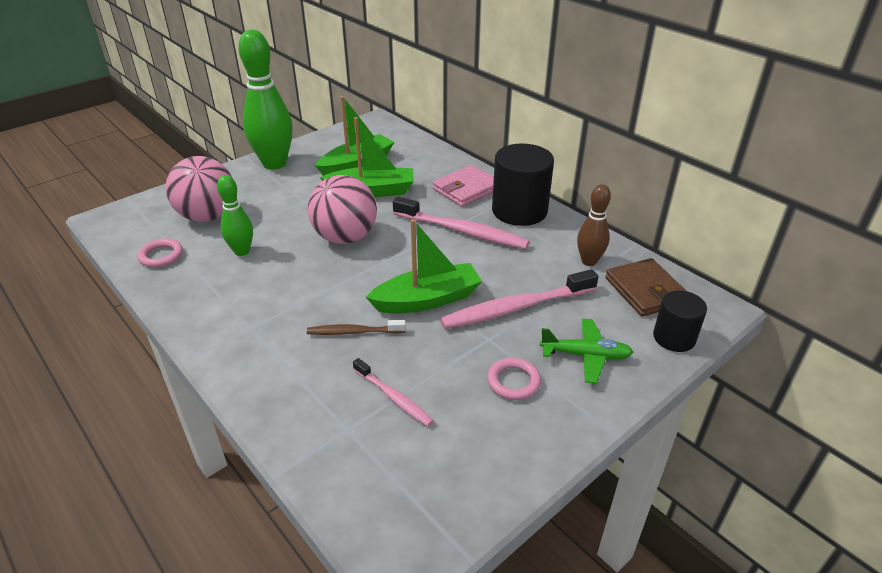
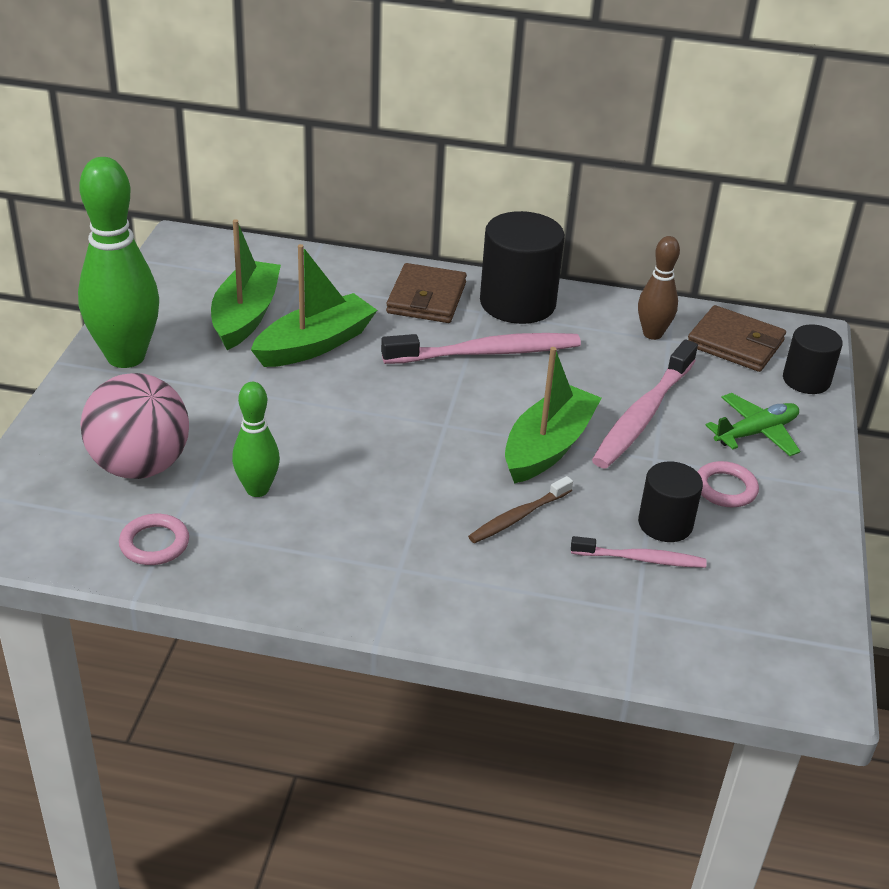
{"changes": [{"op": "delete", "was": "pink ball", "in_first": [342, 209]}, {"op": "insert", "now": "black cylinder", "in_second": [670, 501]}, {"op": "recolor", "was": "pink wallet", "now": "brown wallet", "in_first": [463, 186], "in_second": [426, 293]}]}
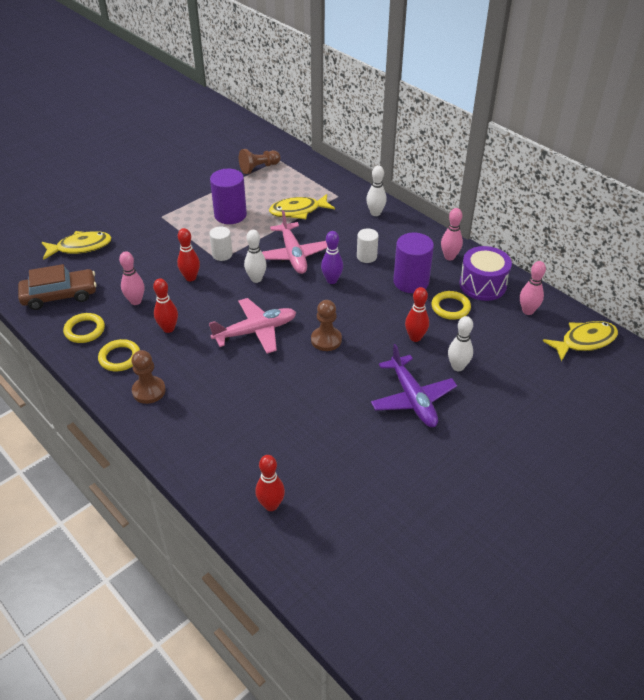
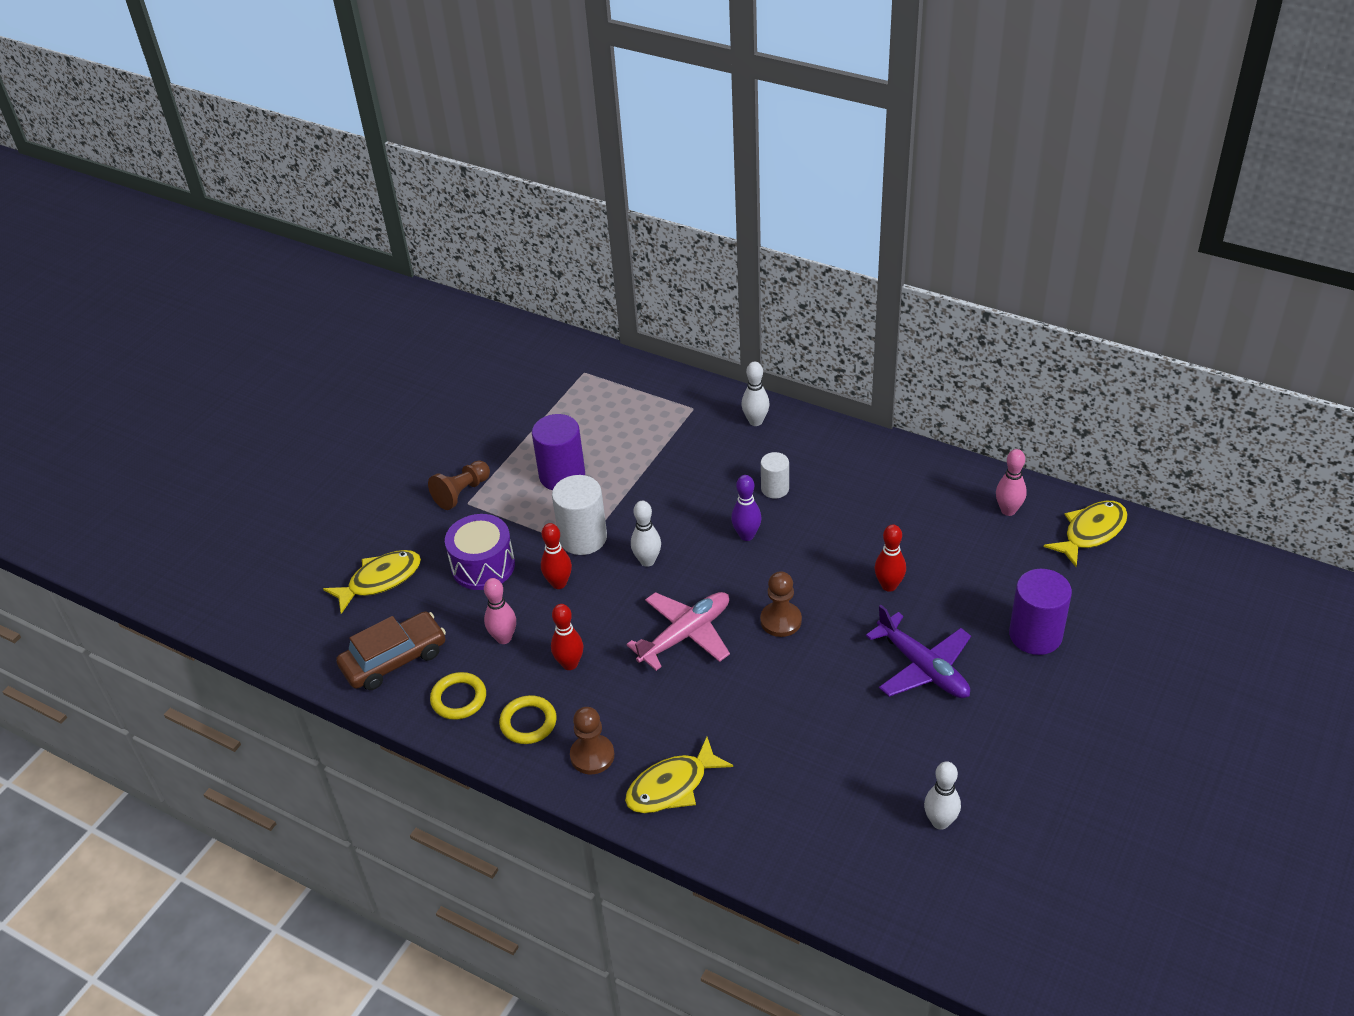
{"changes": [{"op": "delete", "was": "red bowling pin", "in_first": [270, 483]}, {"op": "delete", "was": "pink plane", "in_first": [294, 242]}, {"op": "delete", "was": "yellow ring", "in_first": [451, 305]}, {"op": "delete", "was": "pink bowling pin", "in_first": [452, 234]}, {"op": "move", "was": "brown pawn", "in_first": [259, 161], "in_second": [459, 485]}, {"op": "move", "was": "yellow fish", "in_first": [302, 206], "in_second": [679, 775]}, {"op": "move", "was": "purple cylinder", "in_first": [413, 263], "in_second": [1040, 612]}, {"op": "move", "was": "white bowling pin", "in_first": [460, 343], "in_second": [942, 795]}, {"op": "move", "was": "purple drum", "in_first": [485, 273], "in_second": [480, 552]}, {"op": "resize", "was": "white cylinder", "in_first": [220, 243], "in_second": [579, 515], "ratio": 1.69}]}
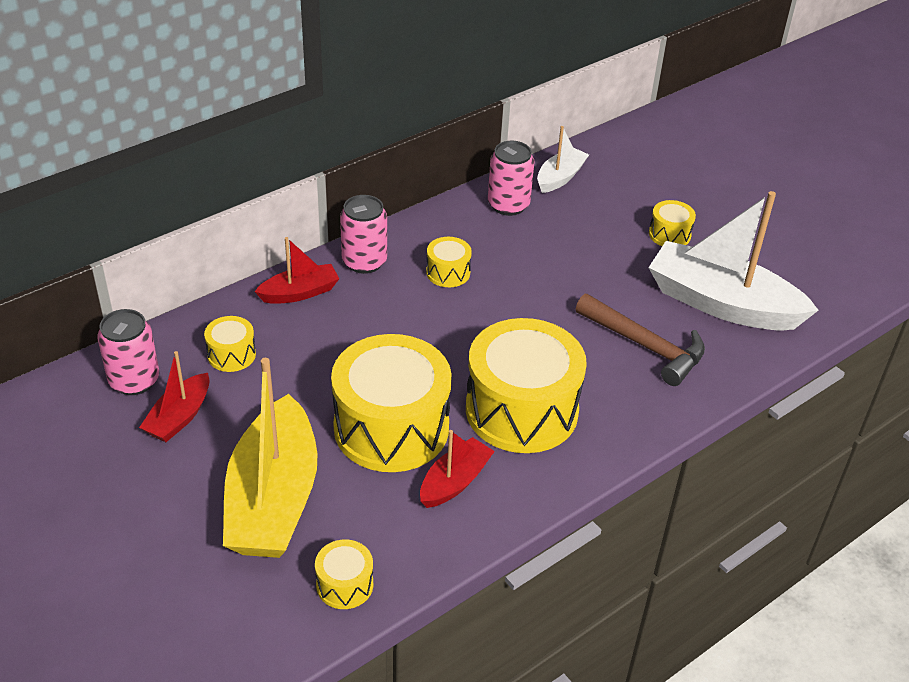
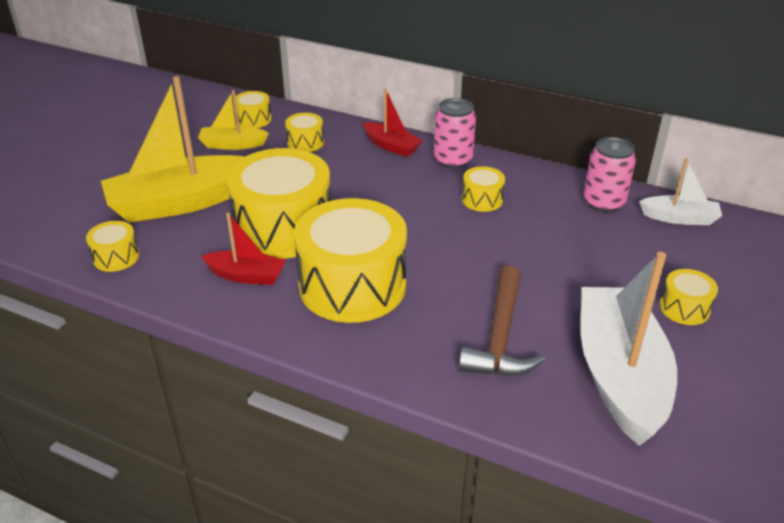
{"changes": [{"op": "replace", "was": "pink can", "now": "yellow drum", "in_first": [128, 352], "in_second": [254, 109]}, {"op": "recolor", "was": "red boat", "now": "yellow boat", "in_first": [174, 396], "in_second": [233, 120]}]}
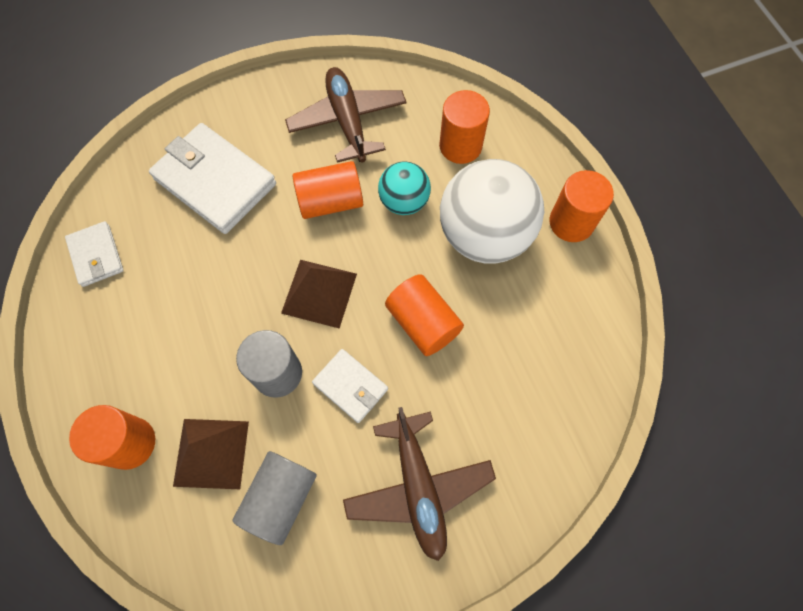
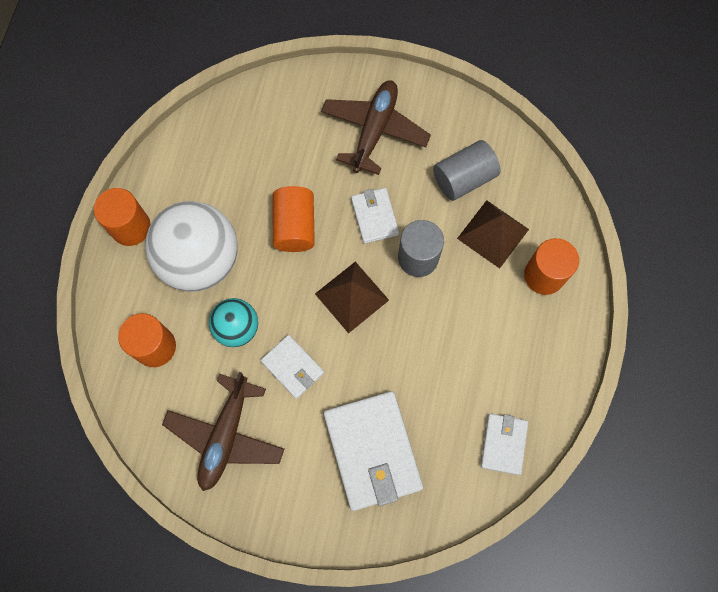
{"changes": [{"op": "replace", "was": "orange cylinder", "now": "white wallet", "in_first": [328, 190], "in_second": [292, 367]}]}
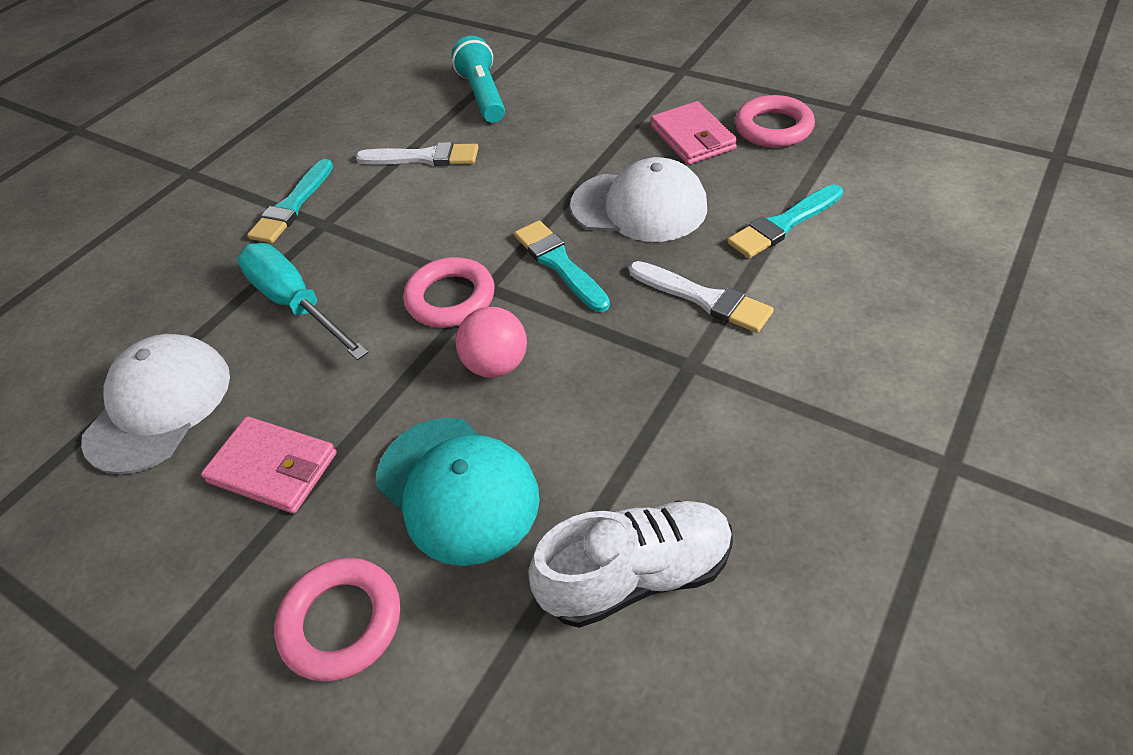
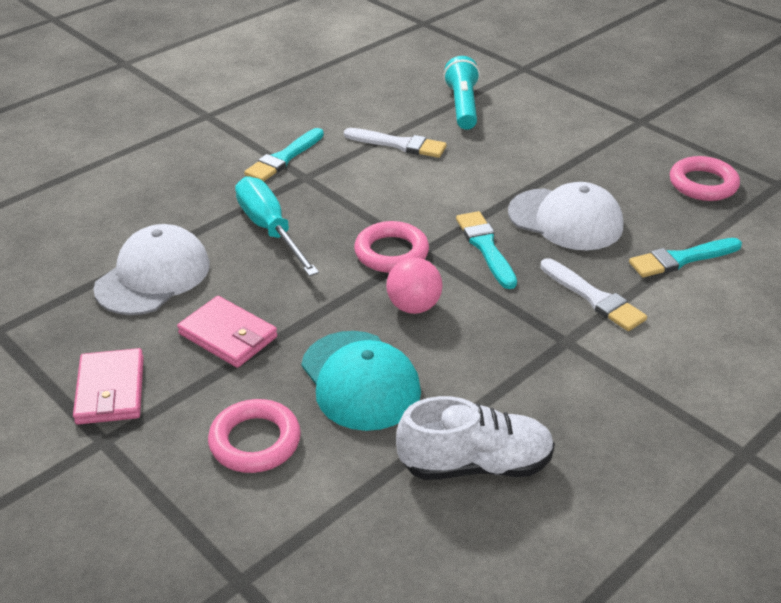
{"changes": [{"op": "move", "was": "pink wallet", "in_first": [694, 133], "in_second": [108, 386]}]}
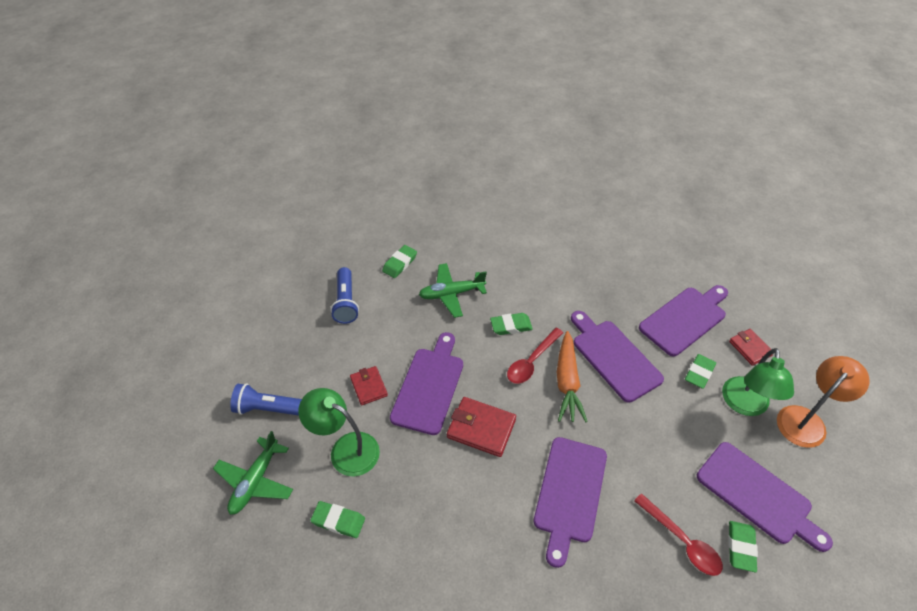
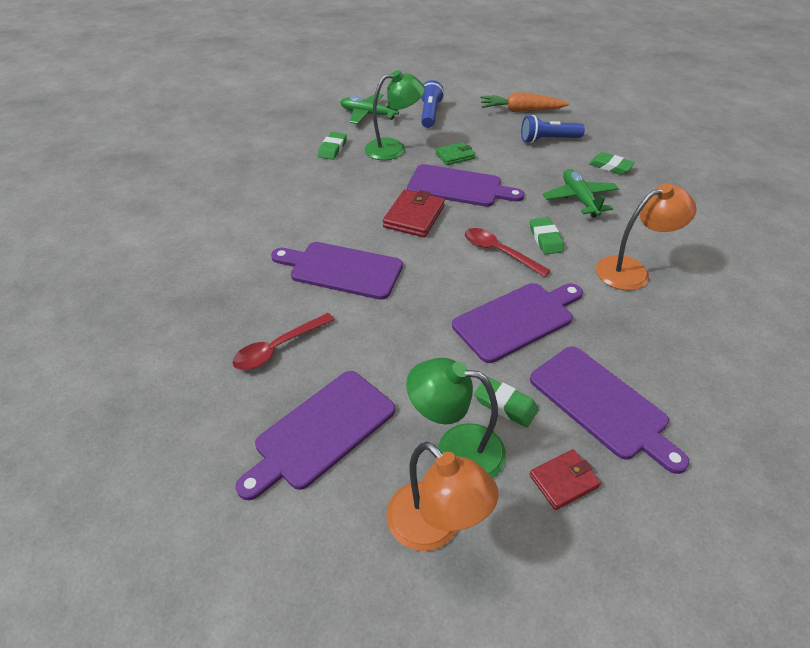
{"changes": [{"op": "delete", "was": "green eraser", "in_first": [743, 547]}, {"op": "insert", "now": "orange lamp", "in_second": [646, 236]}, {"op": "move", "was": "orange carrot", "in_first": [572, 376], "in_second": [524, 102]}, {"op": "recolor", "was": "red wallet", "now": "green wallet", "in_first": [369, 385], "in_second": [455, 153]}, {"op": "rotate", "was": "green lamp", "in_first": [339, 432], "in_second": [394, 115], "clockwise": 45}]}
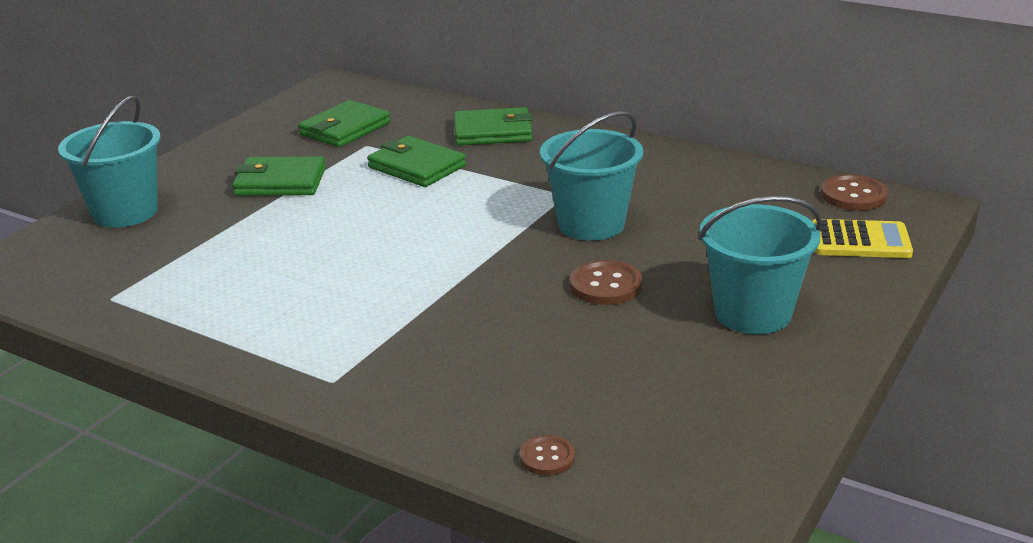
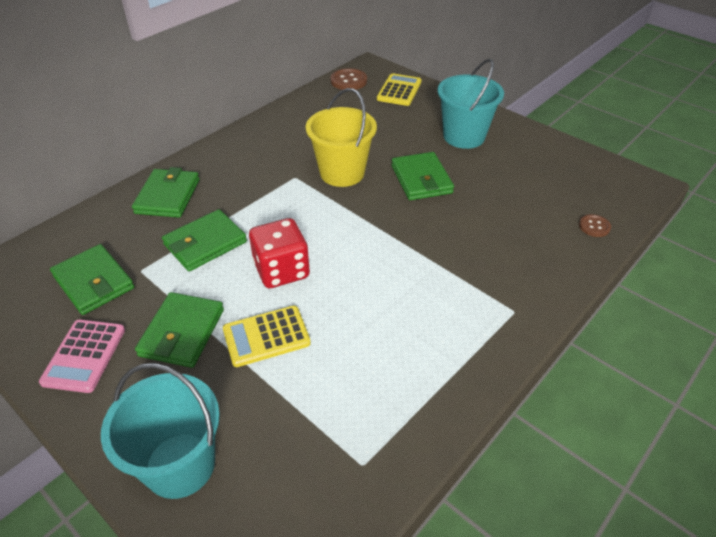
{"changes": [{"op": "insert", "now": "pink calculator", "in_second": [82, 356]}, {"op": "insert", "now": "yellow calculator", "in_second": [267, 336]}, {"op": "insert", "now": "red dice", "in_second": [279, 253]}, {"op": "replace", "was": "brown button", "now": "green wallet", "in_first": [606, 282], "in_second": [422, 176]}, {"op": "recolor", "was": "turquoise bucket", "now": "yellow bucket", "in_first": [591, 176], "in_second": [341, 137]}]}
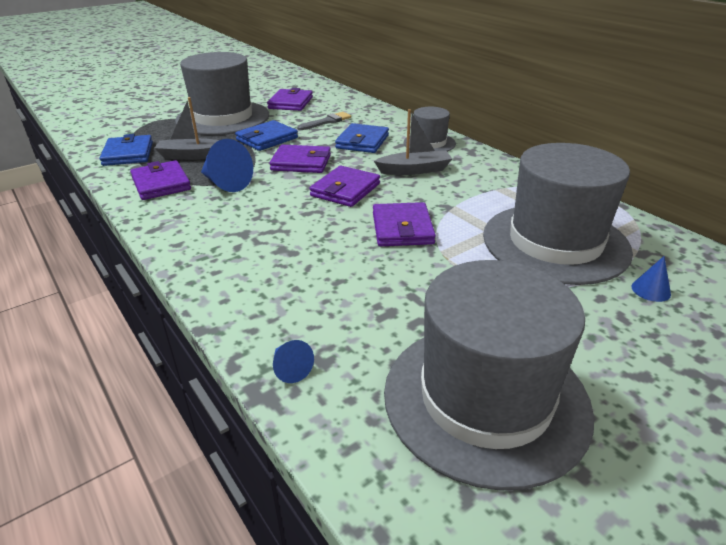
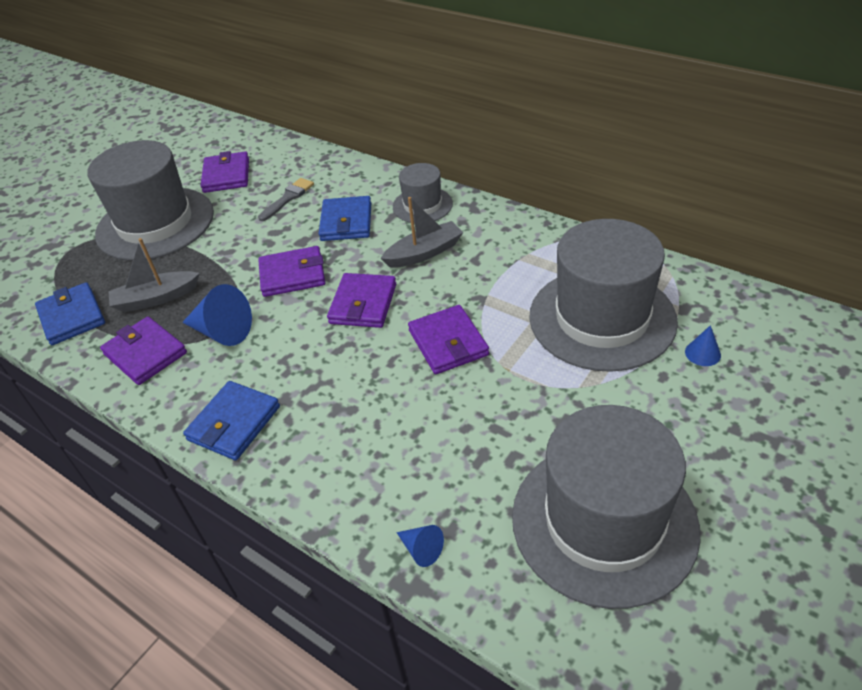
{"changes": [{"op": "move", "was": "blue wallet", "in_first": [266, 135], "in_second": [231, 420]}]}
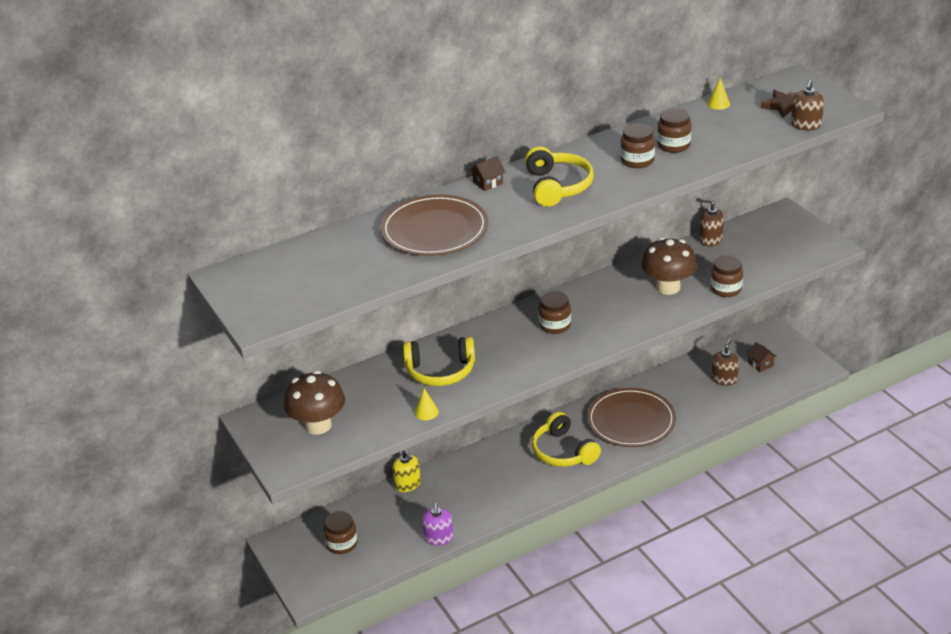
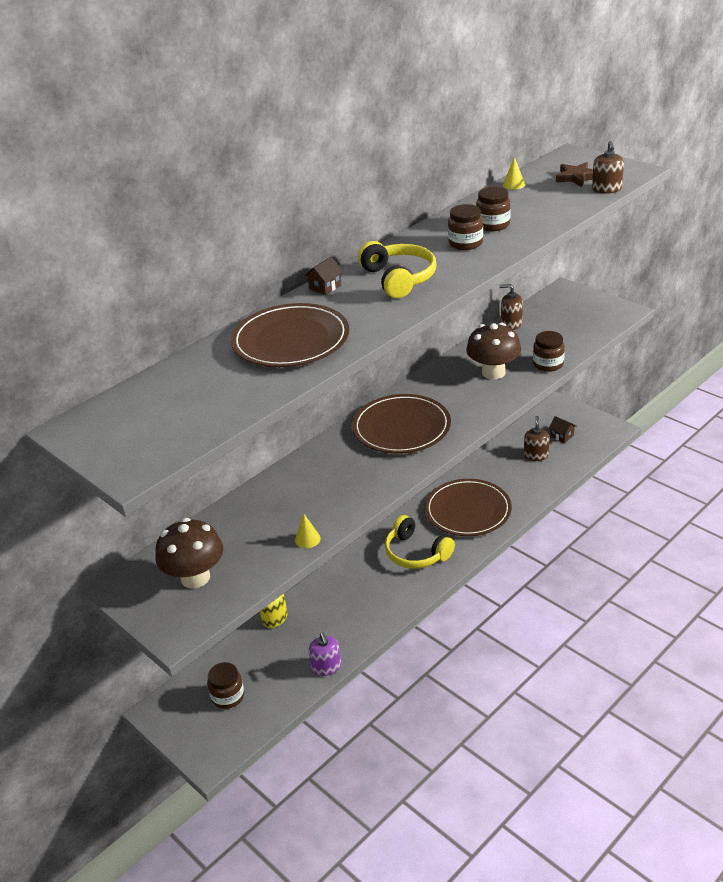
{"changes": [{"op": "delete", "was": "yellow headphones", "in_first": [439, 361]}, {"op": "replace", "was": "brown jar", "now": "brown plate", "in_first": [554, 312], "in_second": [401, 424]}]}
